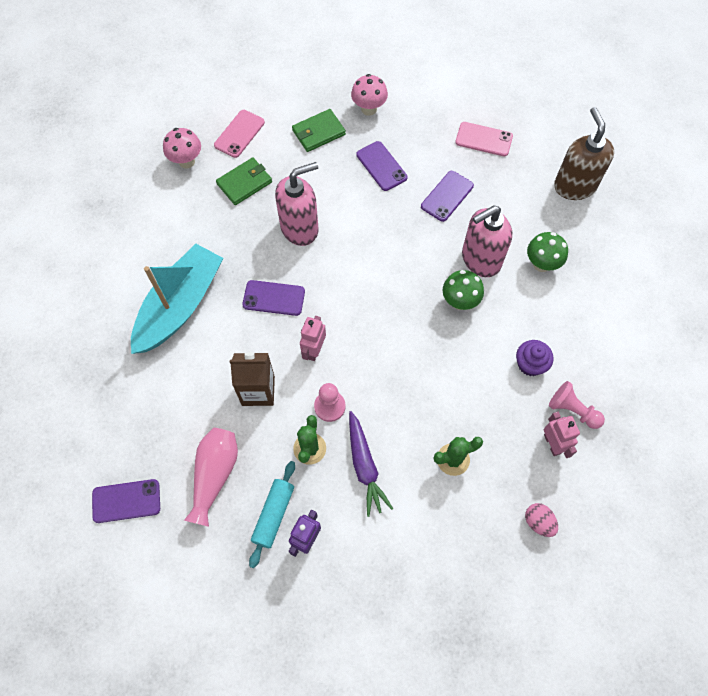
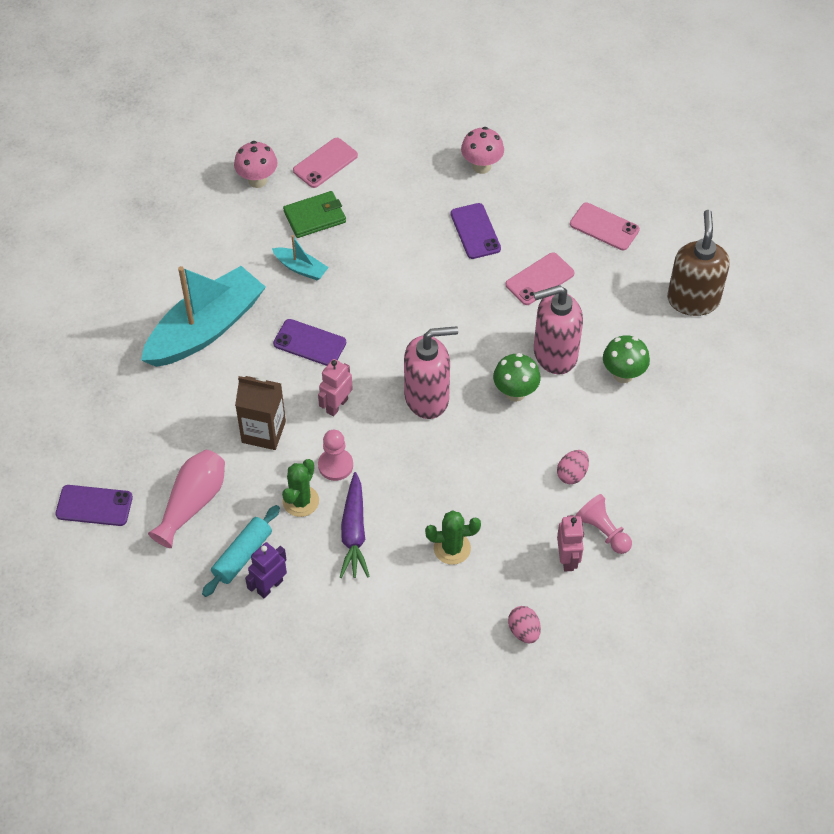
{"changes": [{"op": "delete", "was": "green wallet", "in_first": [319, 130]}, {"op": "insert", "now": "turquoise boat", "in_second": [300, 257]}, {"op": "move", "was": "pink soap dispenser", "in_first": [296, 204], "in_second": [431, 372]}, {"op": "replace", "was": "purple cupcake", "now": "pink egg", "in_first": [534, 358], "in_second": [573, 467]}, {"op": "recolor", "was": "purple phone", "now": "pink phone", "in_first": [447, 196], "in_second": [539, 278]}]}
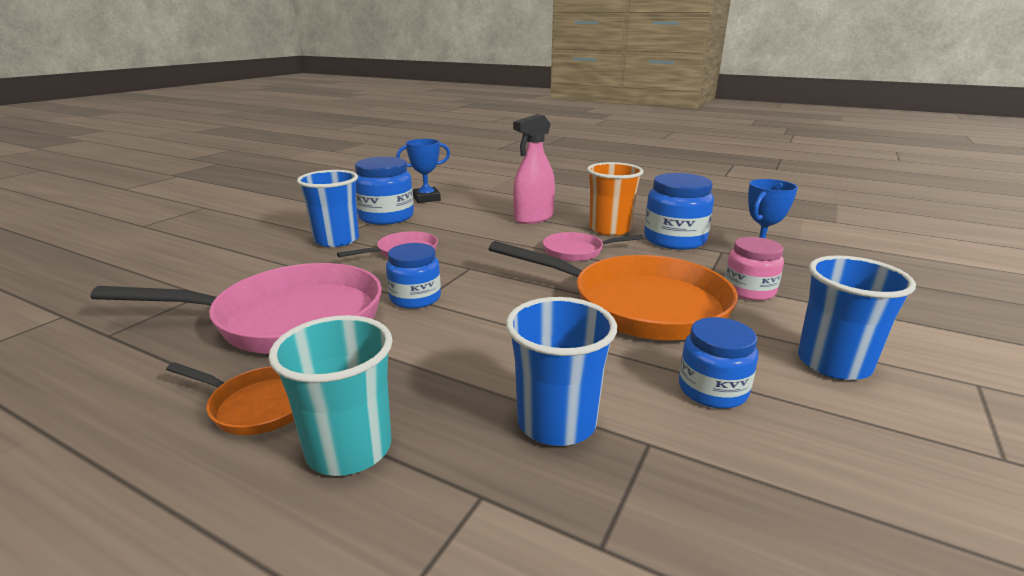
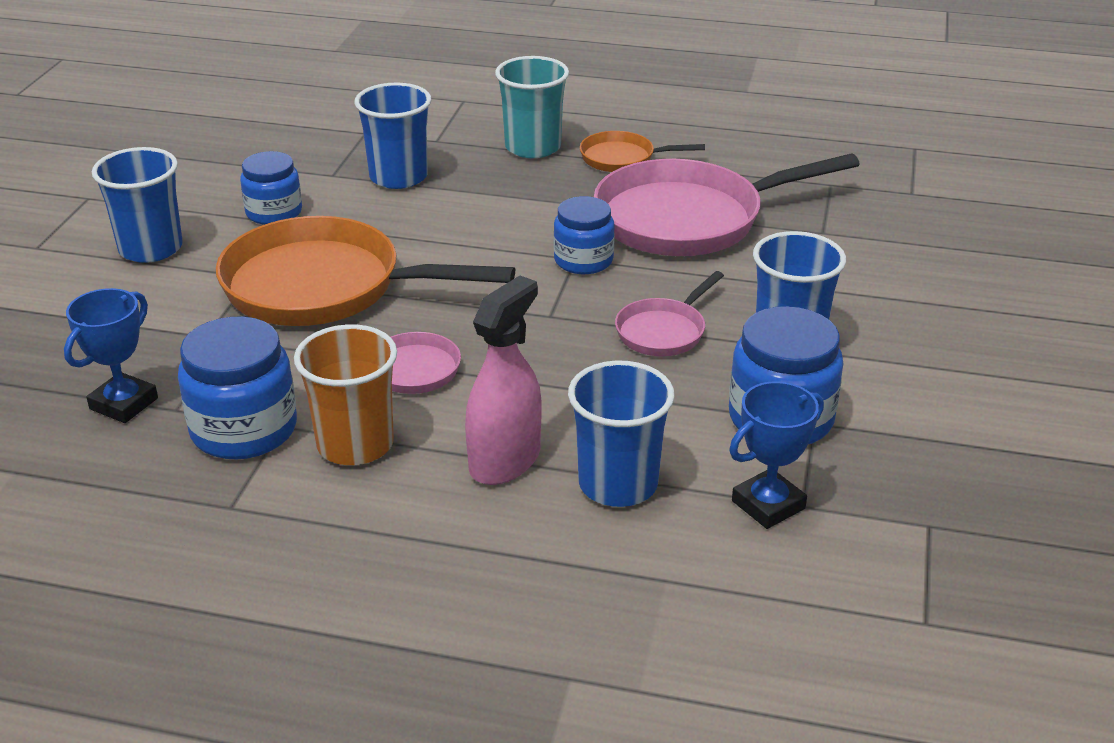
{"changes": [{"op": "delete", "was": "pink jar", "in_first": [754, 269]}, {"op": "insert", "now": "blue cup", "in_second": [621, 434]}]}
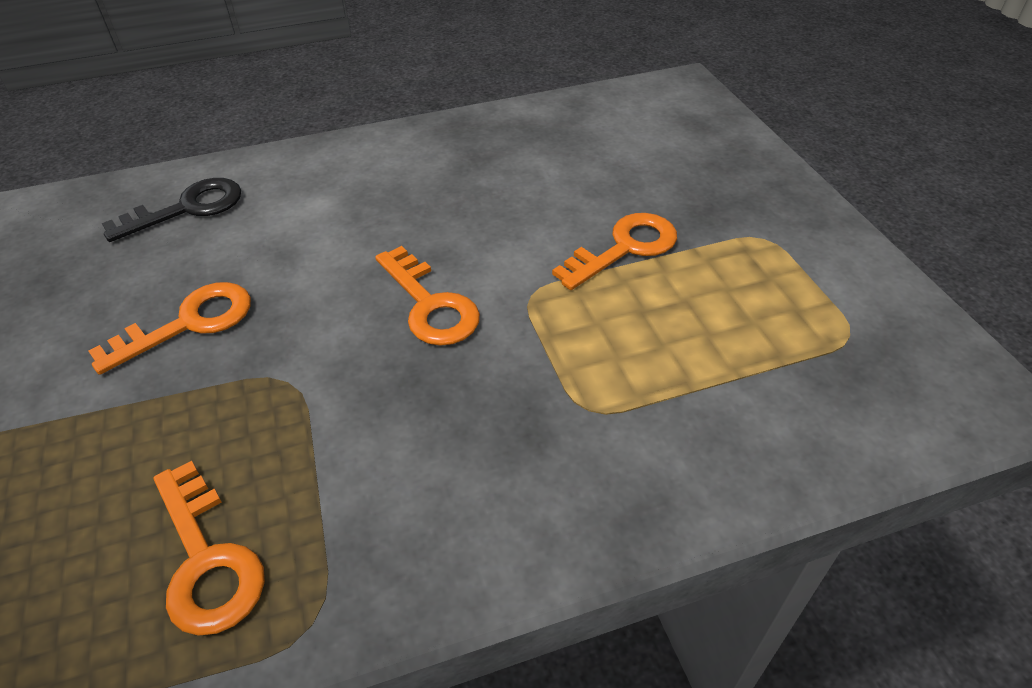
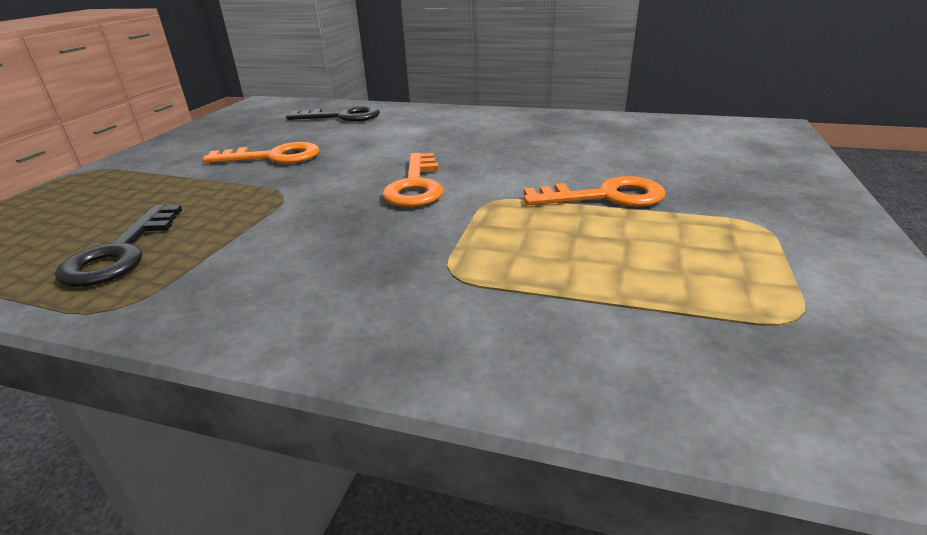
{"changes": [{"op": "recolor", "was": "orange key", "now": "black key", "in_first": [209, 548], "in_second": [118, 245]}]}
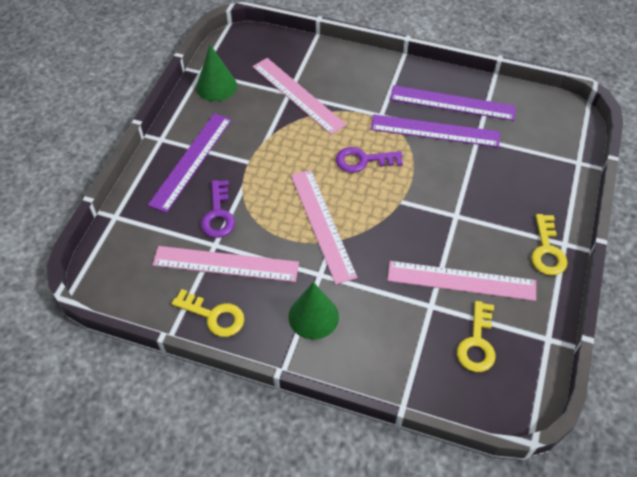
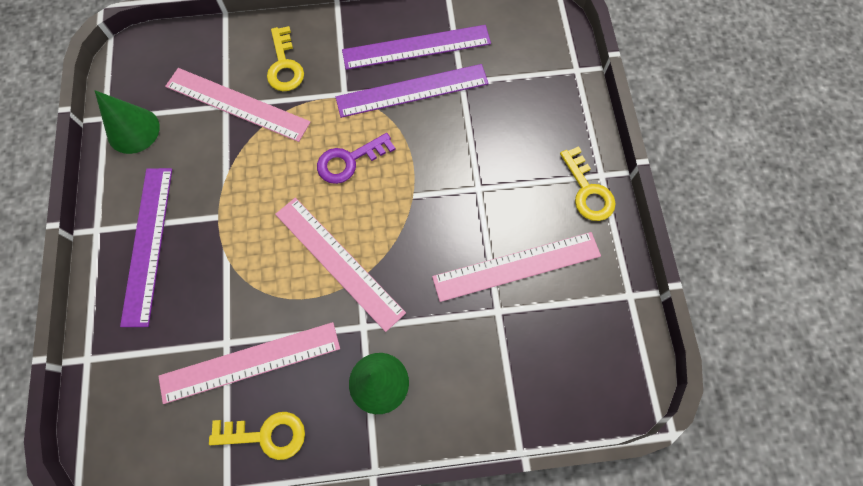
{"changes": [{"op": "delete", "was": "purple key", "in_first": [218, 209]}, {"op": "move", "was": "yellow key", "in_first": [476, 336], "in_second": [285, 58]}]}
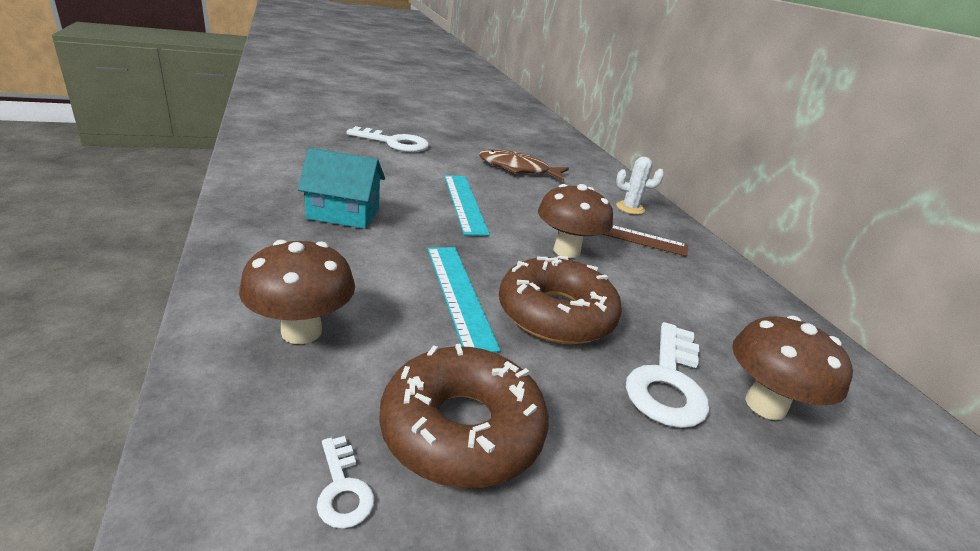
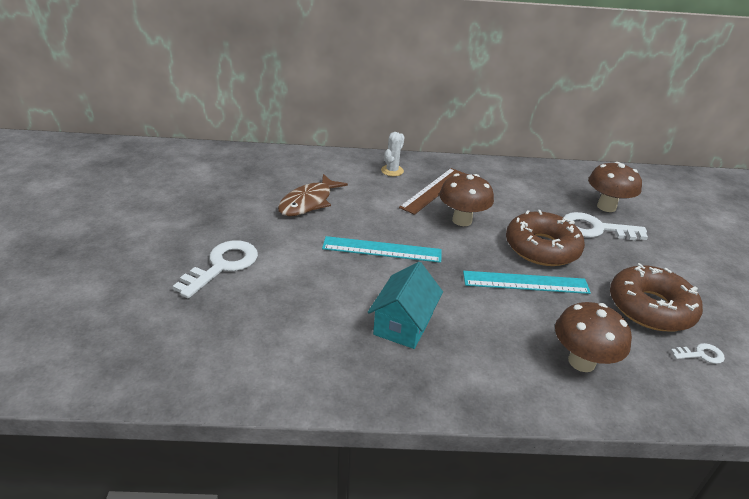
{"changes": [{"op": "rotate", "was": "white key", "in_first": [667, 375], "in_second": [606, 226], "clockwise": 150}]}
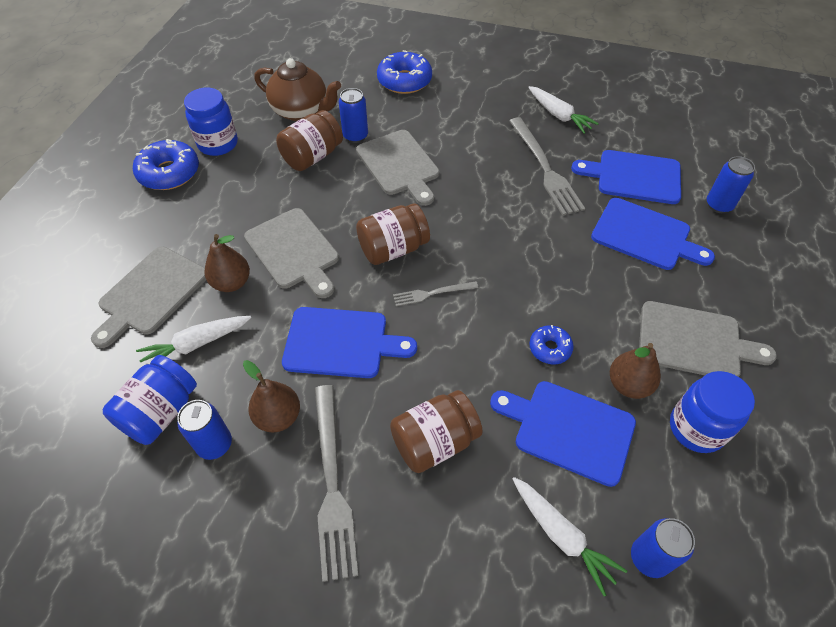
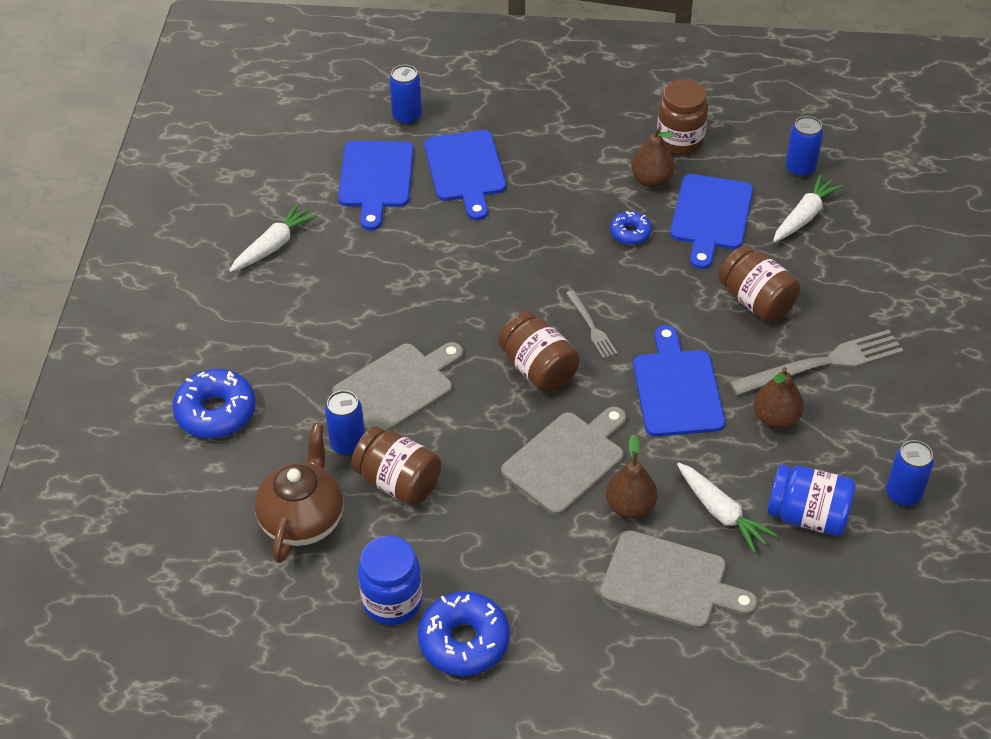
{"changes": [{"op": "delete", "was": "grey fork", "in_first": [547, 166]}, {"op": "delete", "was": "grey cutting board", "in_first": [708, 339]}, {"op": "move", "was": "blue can", "in_first": [204, 430], "in_second": [910, 473]}, {"op": "recolor", "was": "blue jar", "now": "brown jar", "in_first": [712, 412], "in_second": [682, 117]}, {"op": "rotate", "was": "blue cutting board", "in_first": [653, 234], "in_second": [465, 175], "clockwise": 150}]}
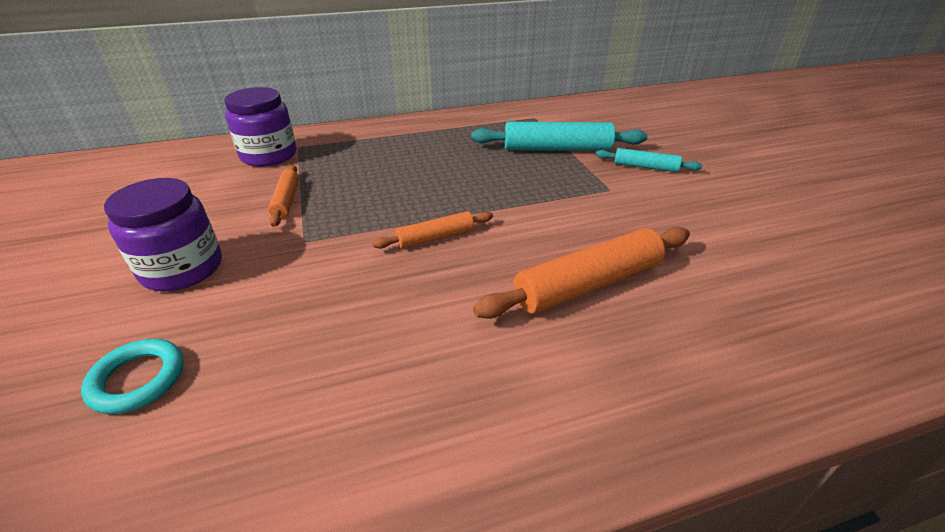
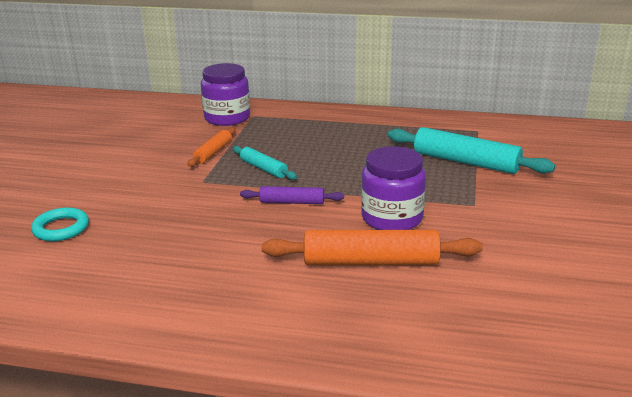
{"changes": [{"op": "move", "was": "purple jar", "in_first": [163, 234], "in_second": [393, 188]}, {"op": "move", "was": "turquoise rolling pin", "in_first": [649, 160], "in_second": [265, 163]}, {"op": "recolor", "was": "orange rolling pin", "now": "purple rolling pin", "in_first": [433, 230], "in_second": [292, 195]}]}
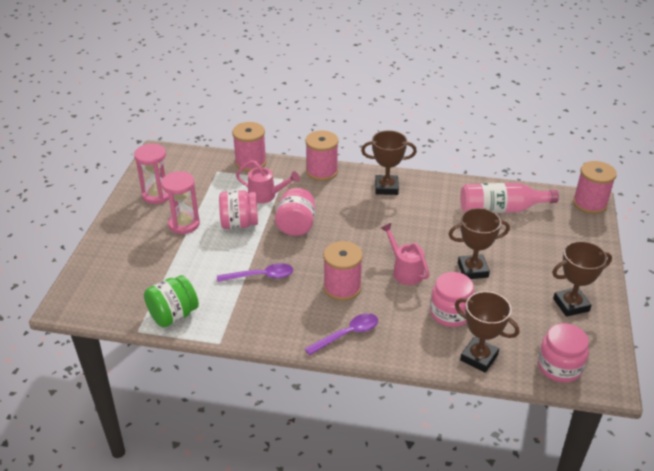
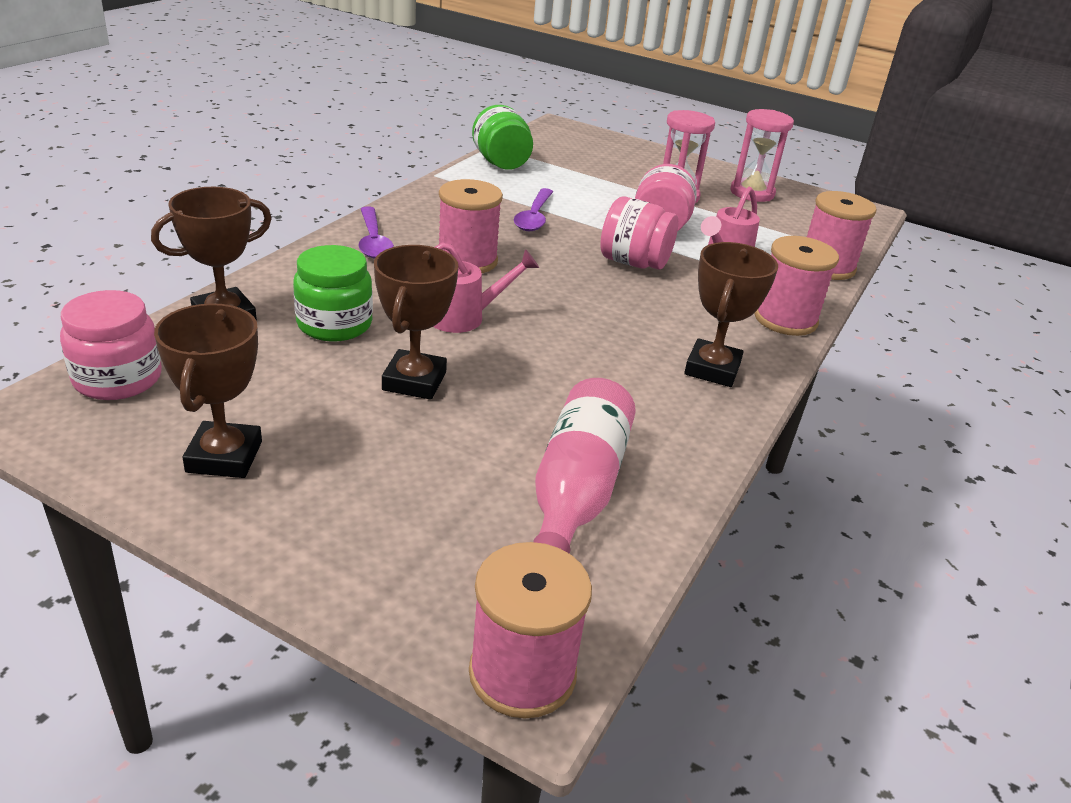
{"changes": [{"op": "recolor", "was": "pink jar", "now": "green jar", "in_first": [452, 299], "in_second": [333, 293]}]}
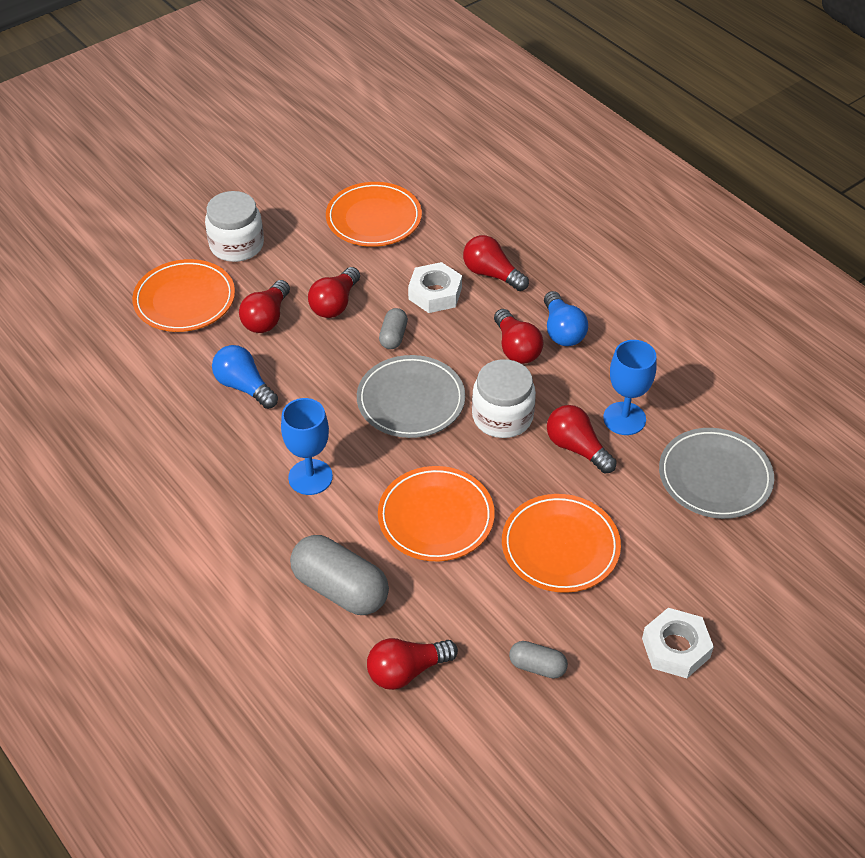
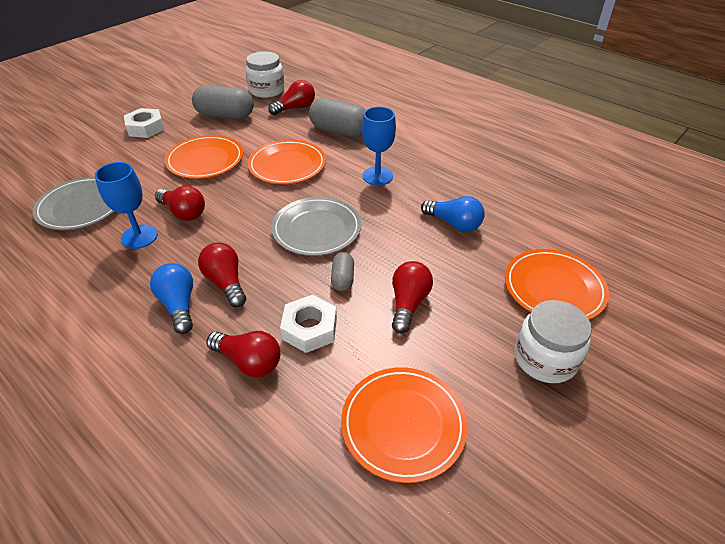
{"changes": [{"op": "delete", "was": "red light bulb", "in_first": [264, 306]}, {"op": "move", "was": "white jar", "in_first": [504, 398], "in_second": [265, 74]}, {"op": "resize", "was": "grey capsule", "in_first": [538, 660], "in_second": [223, 102], "ratio": 1.92}]}
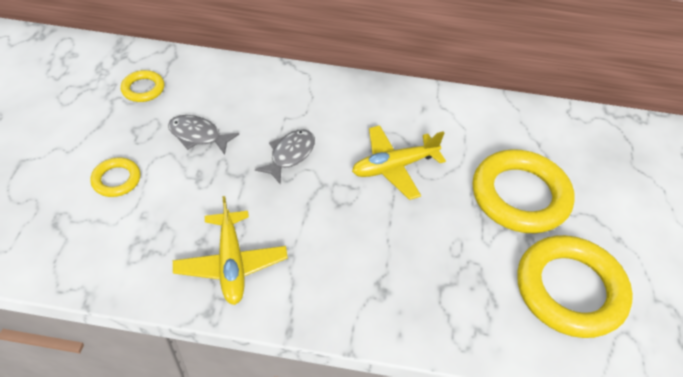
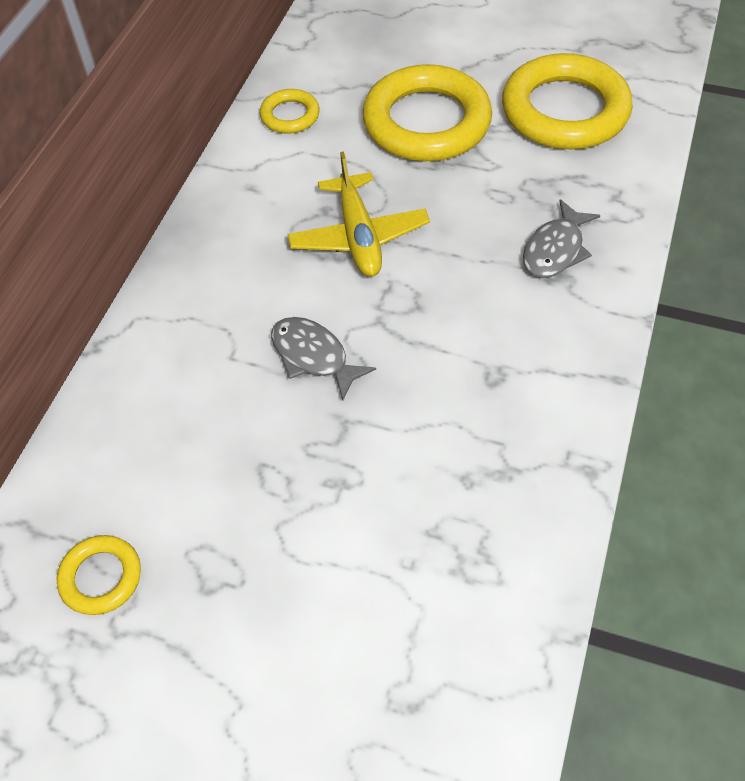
{"changes": [{"op": "delete", "was": "yellow plane", "in_first": [230, 250]}, {"op": "move", "was": "yellow ring", "in_first": [115, 177], "in_second": [290, 111]}, {"op": "move", "was": "grey fish", "in_first": [203, 135], "in_second": [562, 238]}]}
